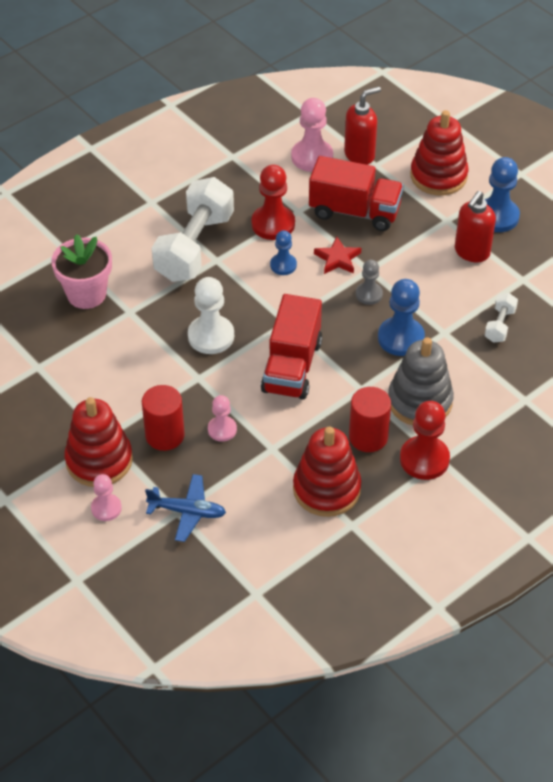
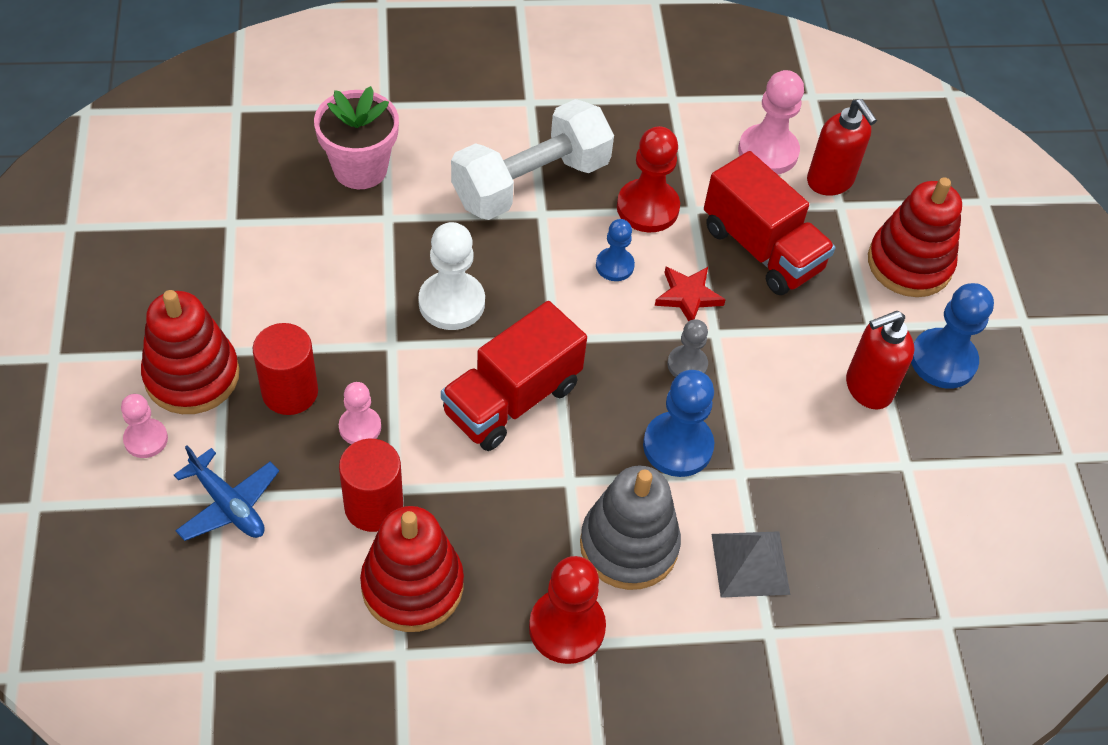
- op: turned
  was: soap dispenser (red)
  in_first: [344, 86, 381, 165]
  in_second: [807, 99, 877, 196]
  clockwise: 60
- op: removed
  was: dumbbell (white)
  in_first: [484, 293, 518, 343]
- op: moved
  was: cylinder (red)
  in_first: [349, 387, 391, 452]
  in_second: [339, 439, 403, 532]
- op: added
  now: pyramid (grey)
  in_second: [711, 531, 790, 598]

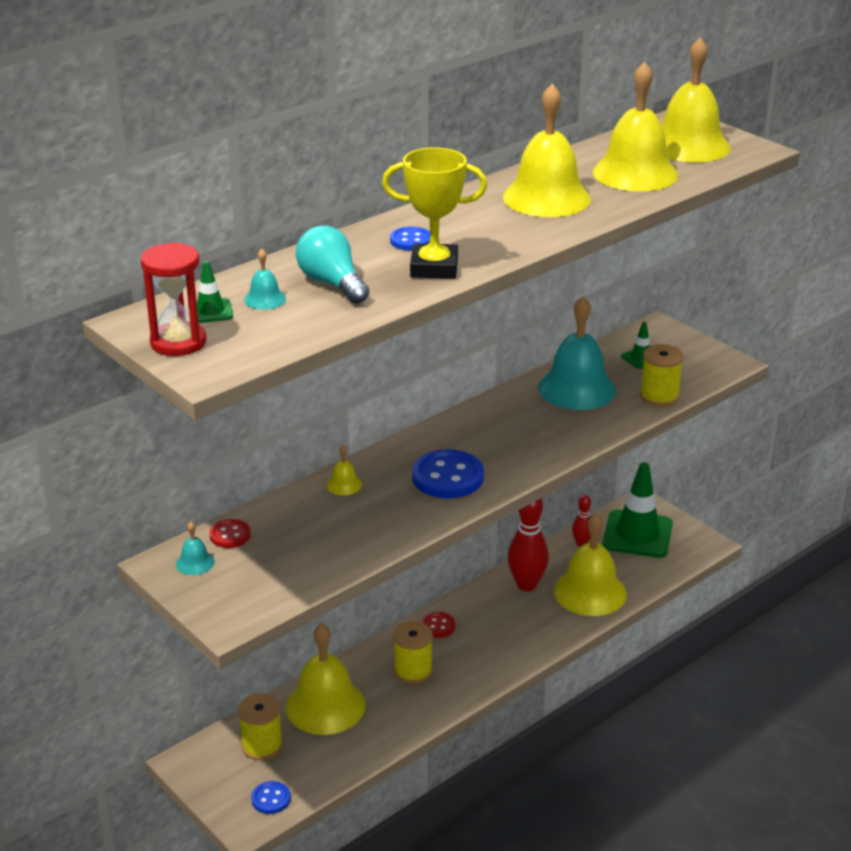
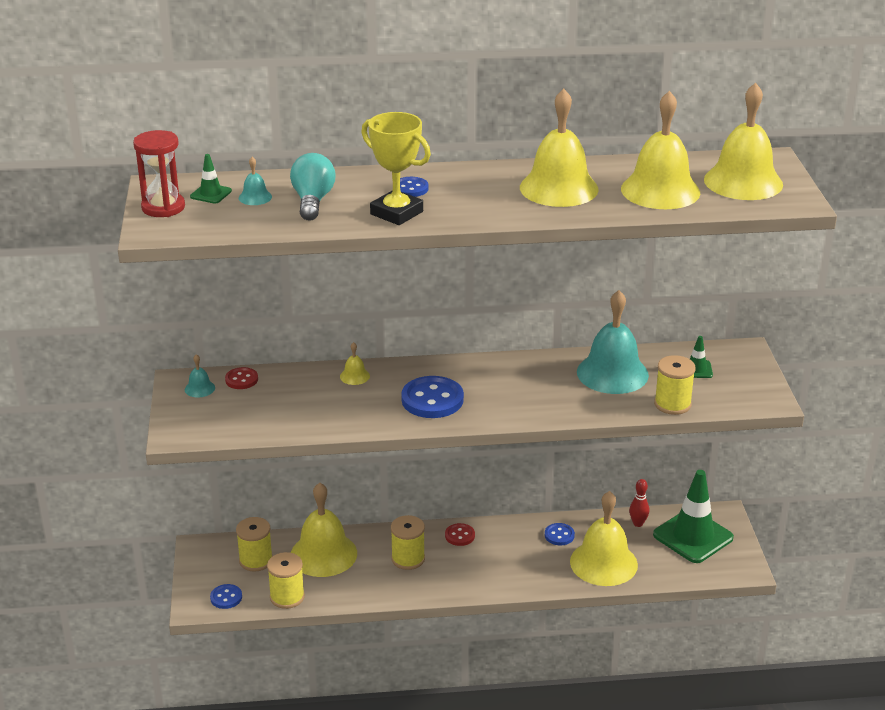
- op: replaced
  was: bowling pin (red)
  now: button (blue)
  in_first: [507, 499, 549, 591]
  in_second: [545, 523, 575, 546]
- op: added
  now: spool (yellow)
  in_second: [267, 552, 305, 609]

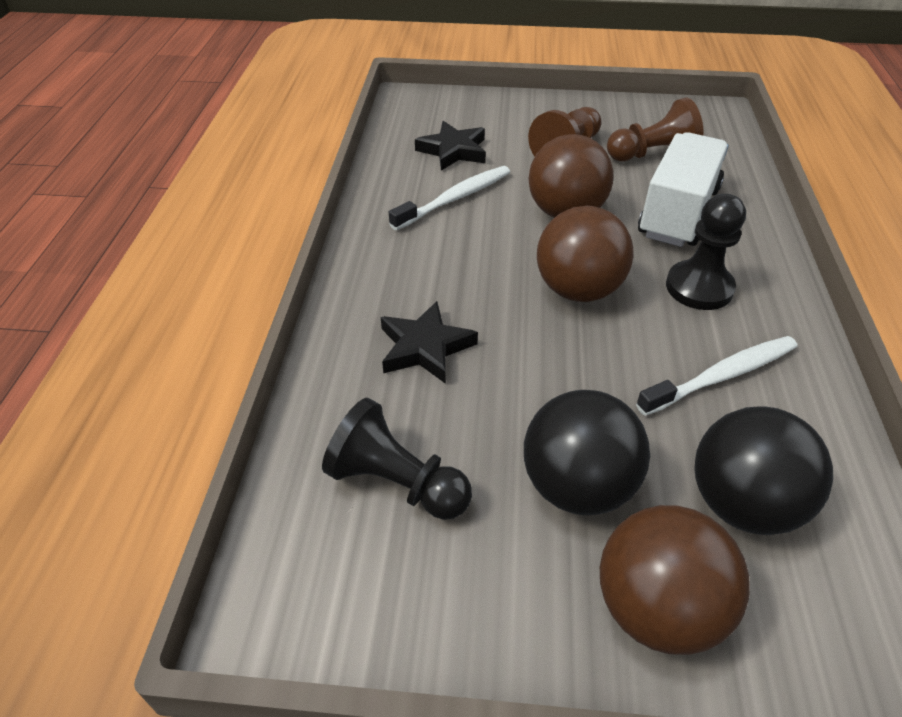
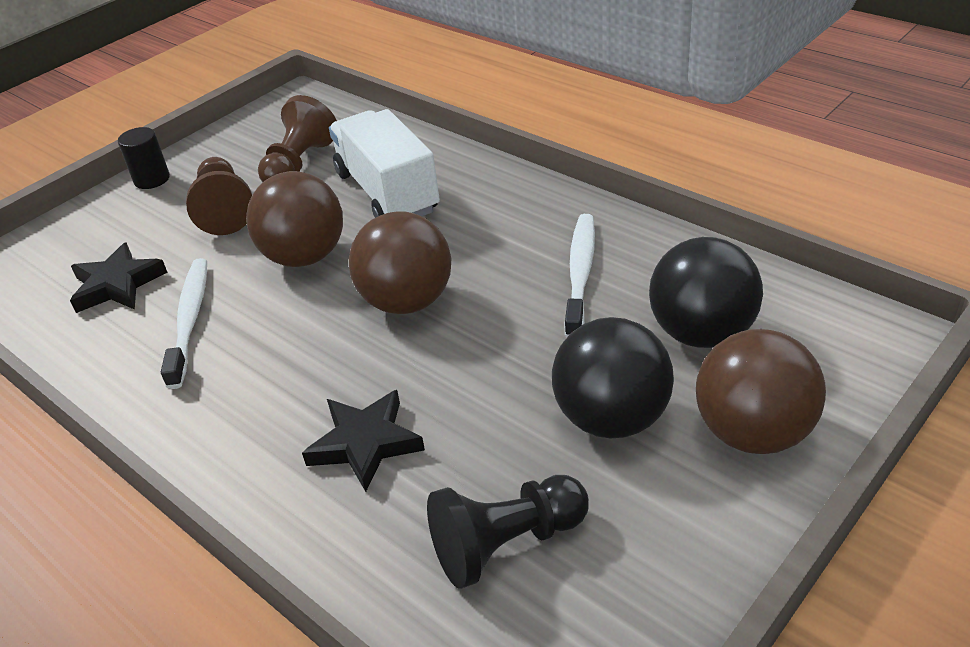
- op: removed
  was: pawn (black)
  in_first: [666, 194, 746, 310]
- op: added
  now: cylinder (black)
  in_second: [118, 127, 170, 189]

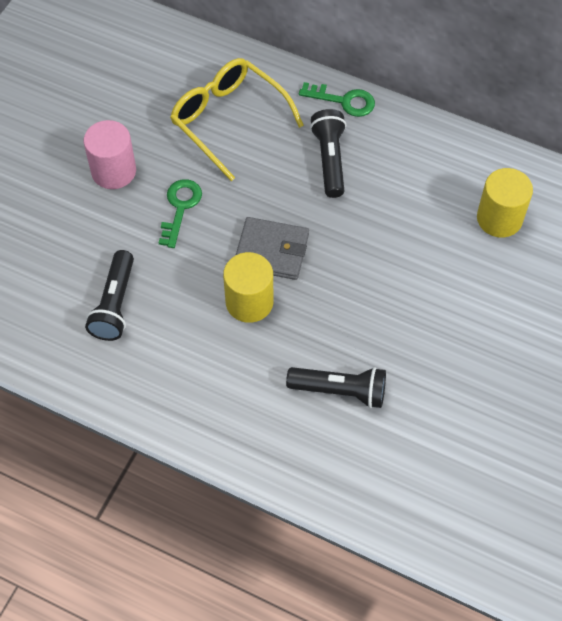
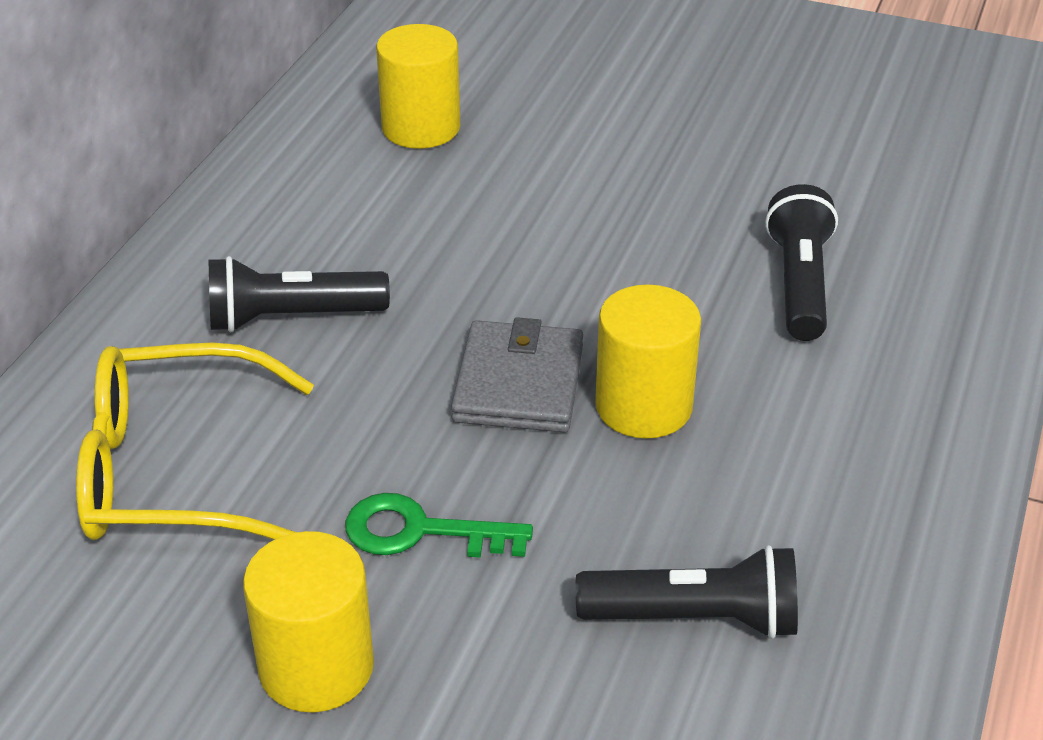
- op: turned
  was: glasses (yellow)
  in_first: [170, 58, 304, 181]
  in_second: [76, 343, 314, 540]
  clockwise: 45
- op: removed
  was: key (green)
  in_first: [299, 82, 375, 117]
- op: recoloured
  was: cylinder (pink)
  now: cylinder (yellow)
  in_first: [84, 120, 136, 189]
  in_second: [243, 531, 374, 712]

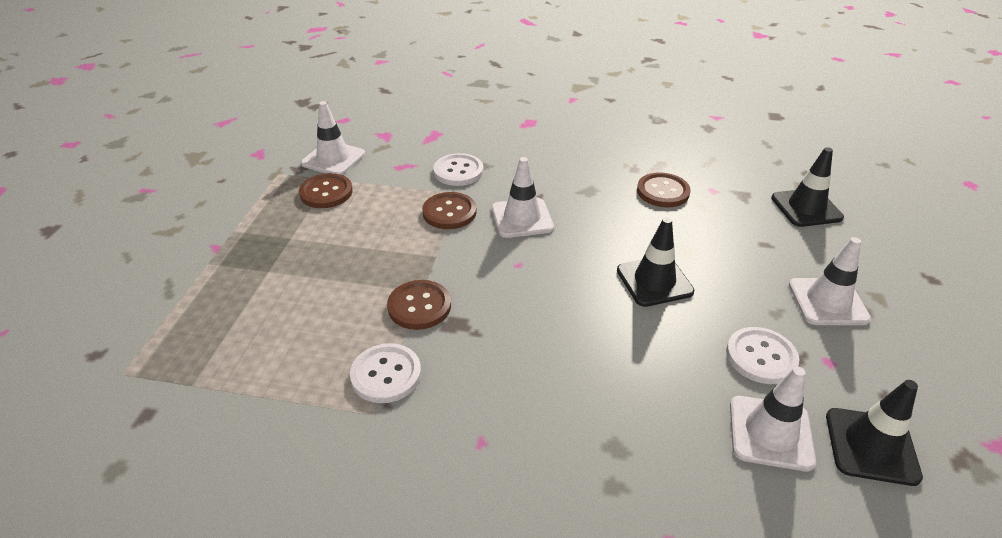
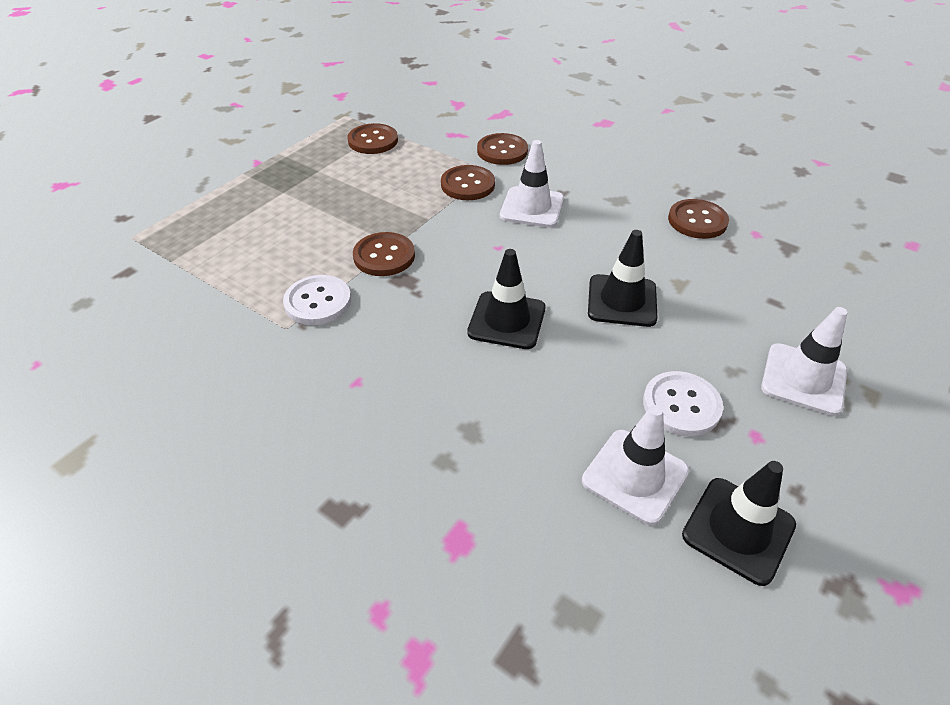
- op: removed
  was: traffic cone (white)
  in_first: [301, 101, 365, 175]
- op: moved
  was: traffic cone (black)
  in_first: [771, 147, 844, 227]
  in_second: [467, 249, 546, 349]
- op: recoloured
  was: button (white)
  now: button (brown)
  in_first: [433, 153, 483, 186]
  in_second: [477, 133, 528, 165]

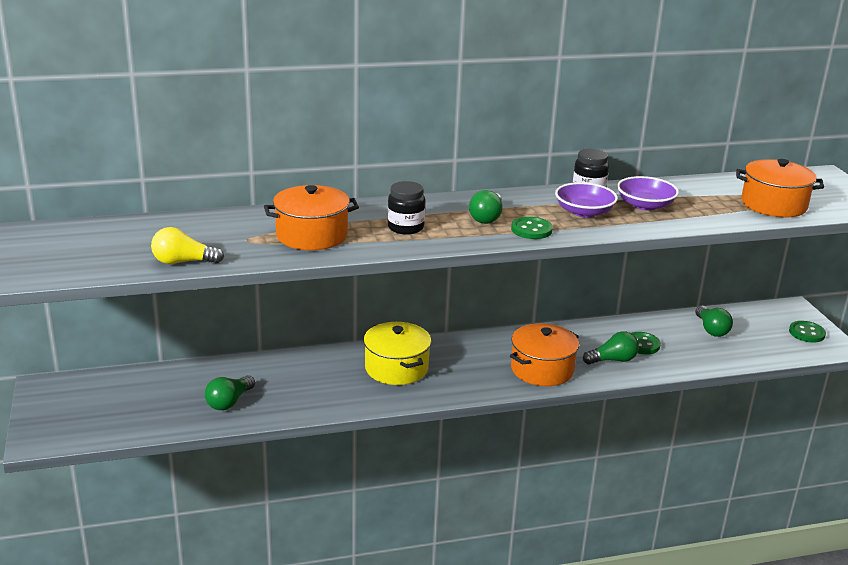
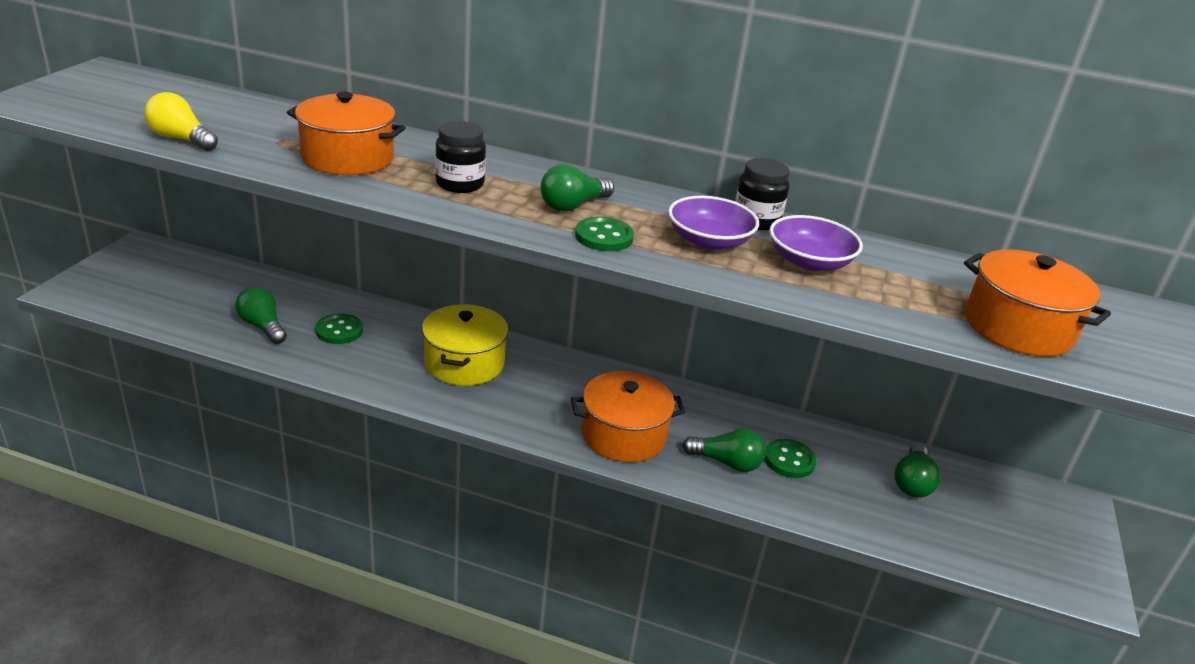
- op: moved
  was: button (green)
  in_first: [789, 321, 826, 343]
  in_second: [315, 314, 363, 344]
- op: turned
  was: light bulb (green)
  in_first: [205, 375, 255, 410]
  in_second: [235, 286, 287, 344]
  clockwise: 75

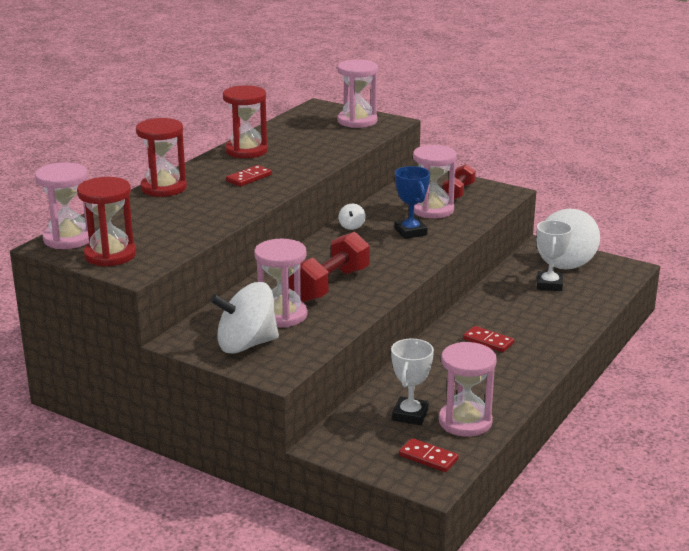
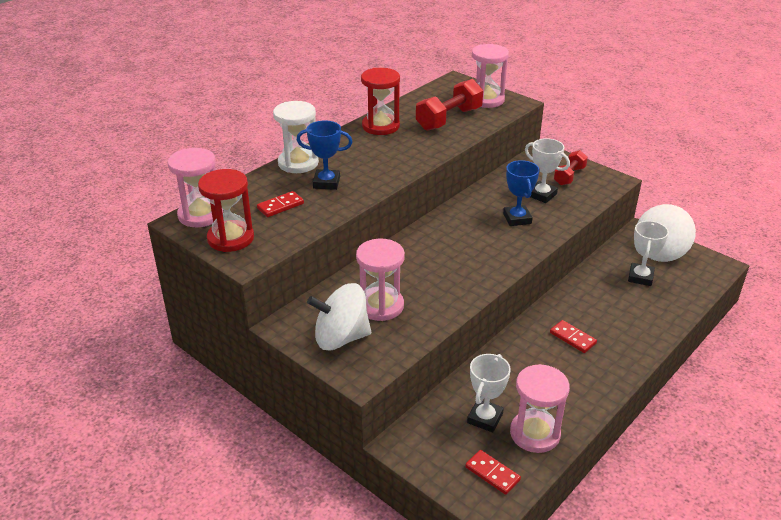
- op: recoloured
  was: hourglass (red)
  now: hourglass (white)
  in_first: [136, 118, 187, 197]
  in_second: [273, 101, 319, 173]
- op: replaced
  was: hourglass (pink)
  now: trophy (white)
  in_first: [413, 145, 457, 219]
  in_second: [525, 138, 570, 203]
- op: moved
  was: domino (red)
  in_first: [226, 165, 272, 187]
  in_second: [257, 191, 304, 217]
- op: removed
  was: spinning top (white)
  in_first: [338, 204, 366, 230]
- op: moved
  was: dumbbell (red)
  in_first: [289, 232, 370, 302]
  in_second: [416, 79, 483, 131]
- op: added
  now: trophy (blue)
  in_second: [297, 121, 352, 190]

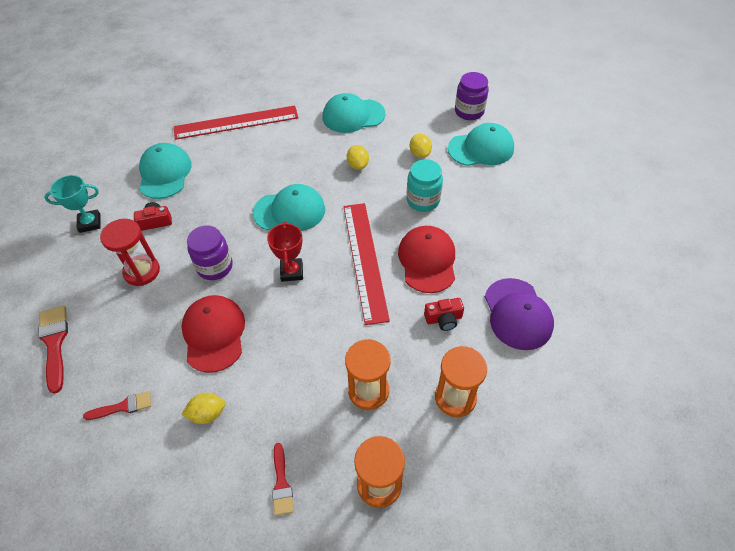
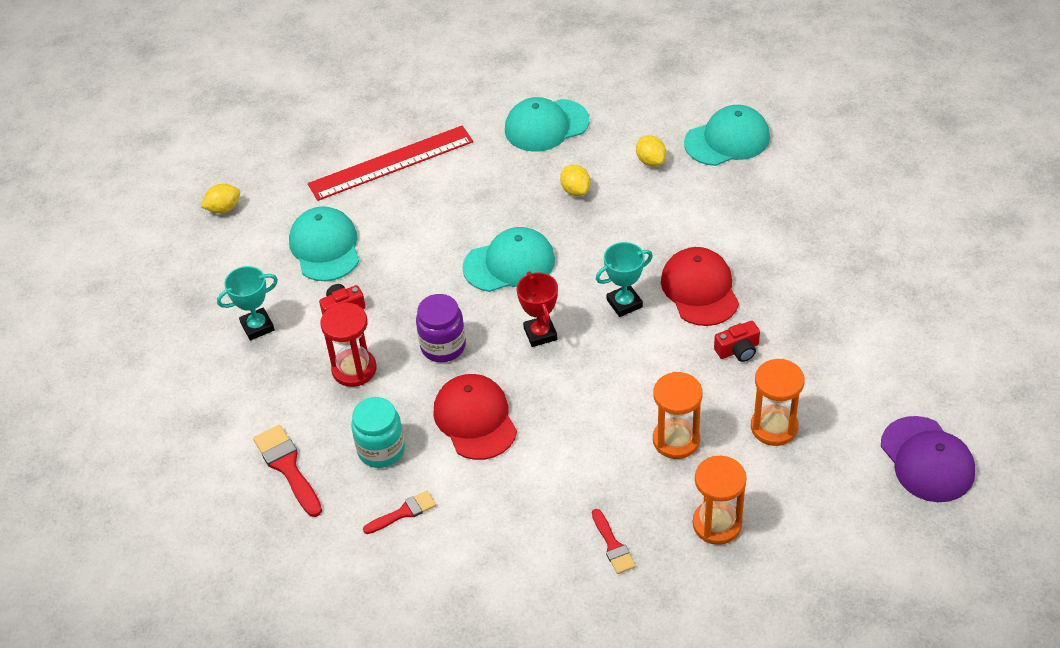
- op: removed
  was: jar (purple)
  in_first: [455, 72, 489, 120]
- op: moved
  was: jar (turquoise)
  in_first: [407, 159, 443, 212]
  in_second: [351, 397, 405, 468]
- op: replaced
  was: ruler (red)
  now: trophy (turquoise)
  in_first: [344, 203, 390, 325]
  in_second: [596, 242, 653, 317]
- op: moved
  was: cap (purple)
  in_first: [485, 278, 554, 350]
  in_second: [881, 416, 975, 502]
- op: moved
  was: lemon (yellow)
  in_first: [182, 393, 226, 424]
  in_second: [201, 184, 240, 213]

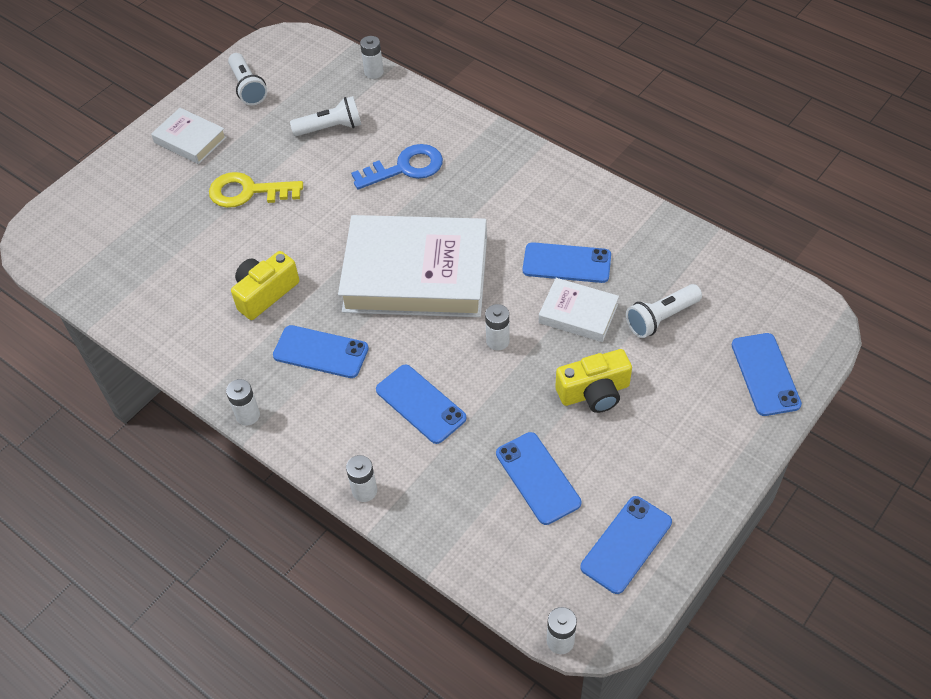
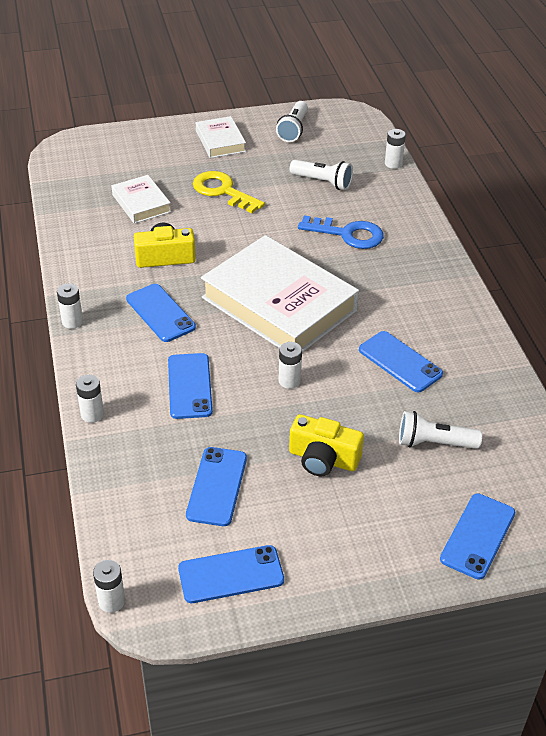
- op: moved
  was: book (white)
  in_first: [539, 278, 619, 342]
  in_second: [111, 175, 171, 224]

